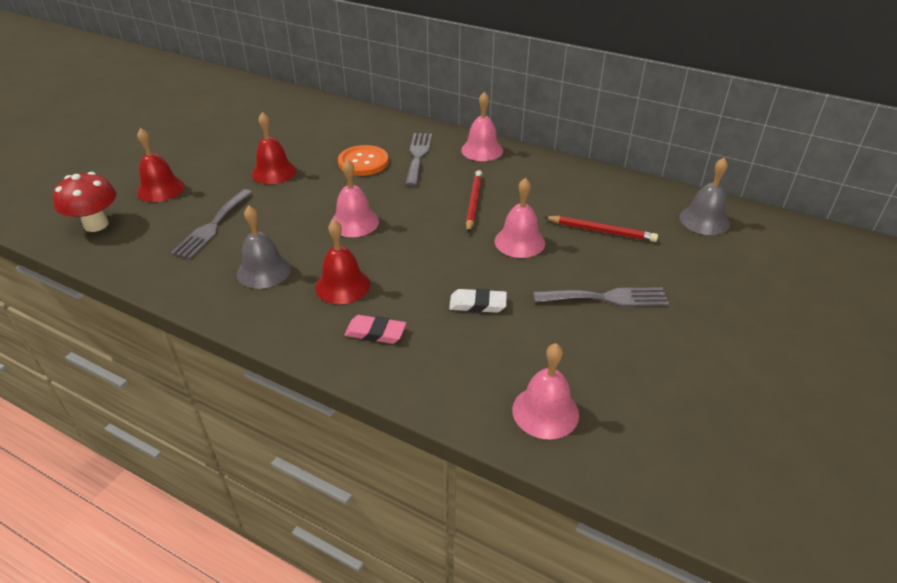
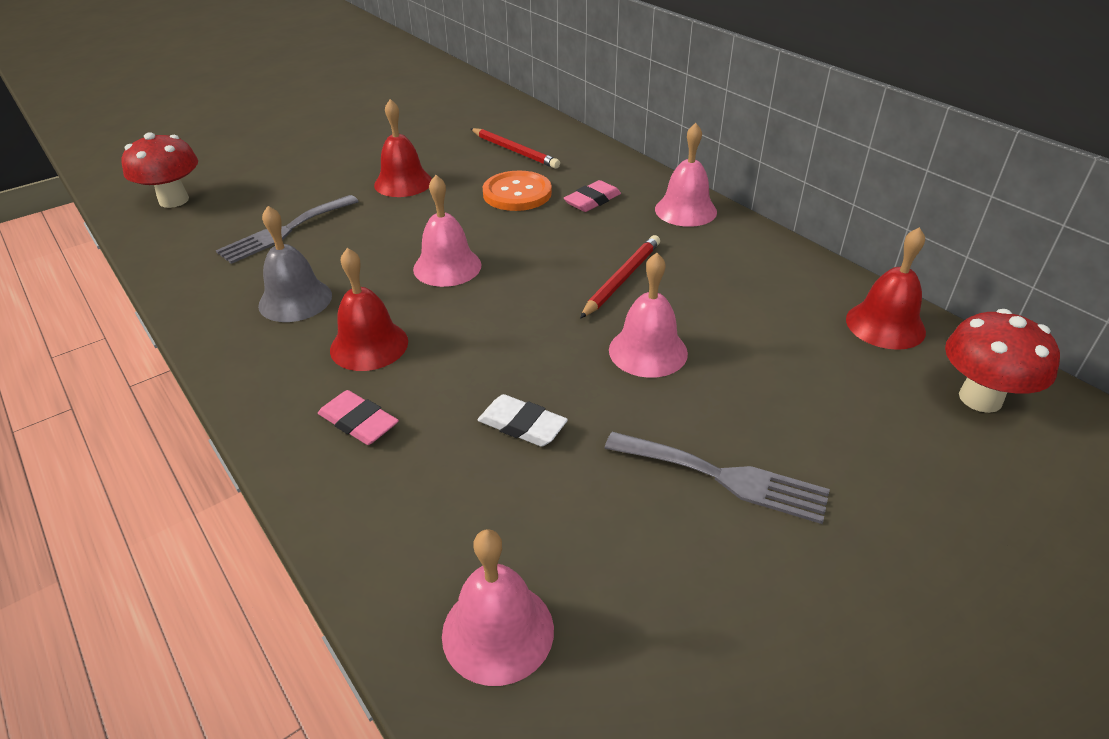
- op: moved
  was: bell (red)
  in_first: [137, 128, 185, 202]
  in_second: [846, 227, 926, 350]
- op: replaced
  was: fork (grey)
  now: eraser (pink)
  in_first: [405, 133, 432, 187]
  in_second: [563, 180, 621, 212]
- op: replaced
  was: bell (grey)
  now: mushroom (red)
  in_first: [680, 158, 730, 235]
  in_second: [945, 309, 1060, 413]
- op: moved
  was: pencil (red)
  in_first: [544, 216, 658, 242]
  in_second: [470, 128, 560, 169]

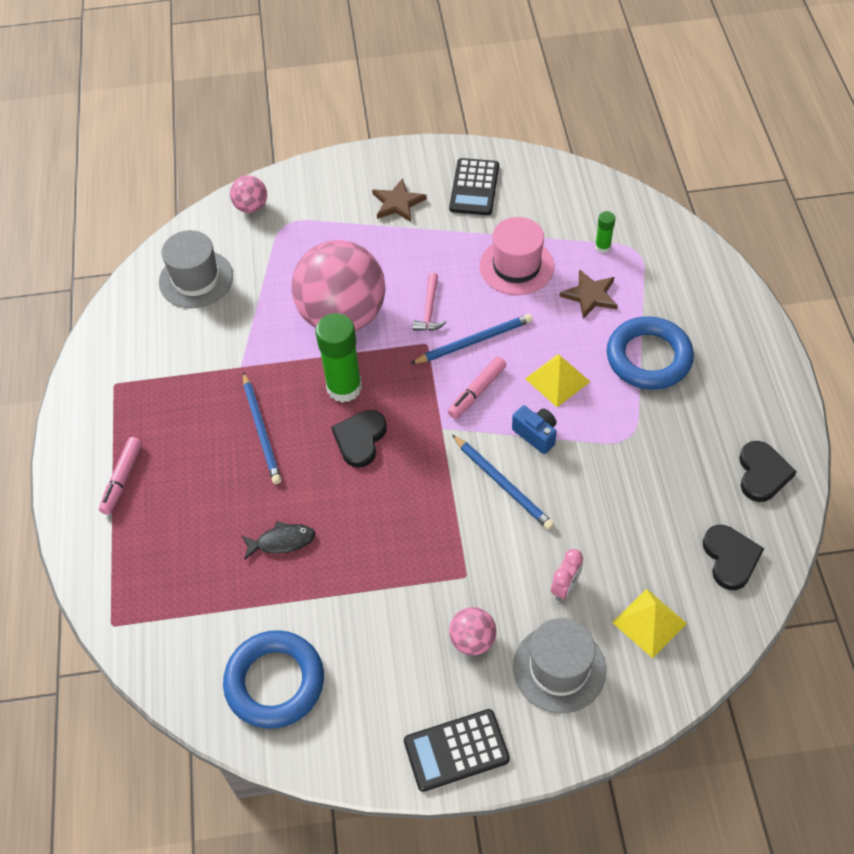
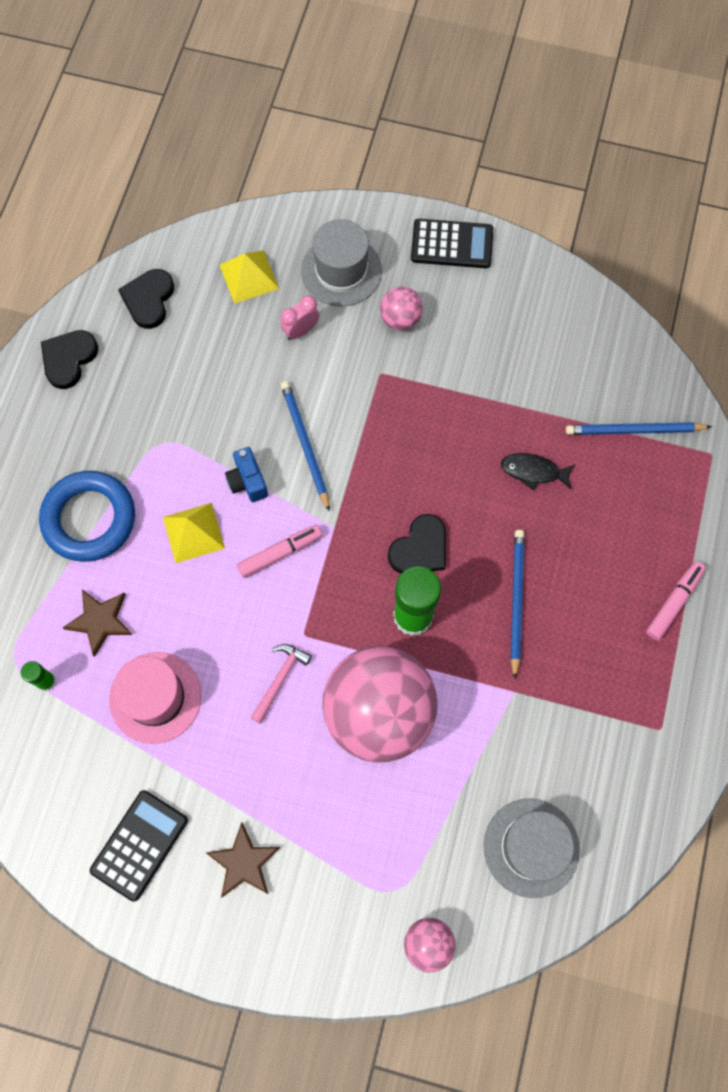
- op: moved
  was: pencil (blue)
  in_first: [410, 314, 532, 364]
  in_second: [566, 422, 712, 435]
- op: removed
  was: ring (blue)
  in_first: [223, 630, 324, 729]

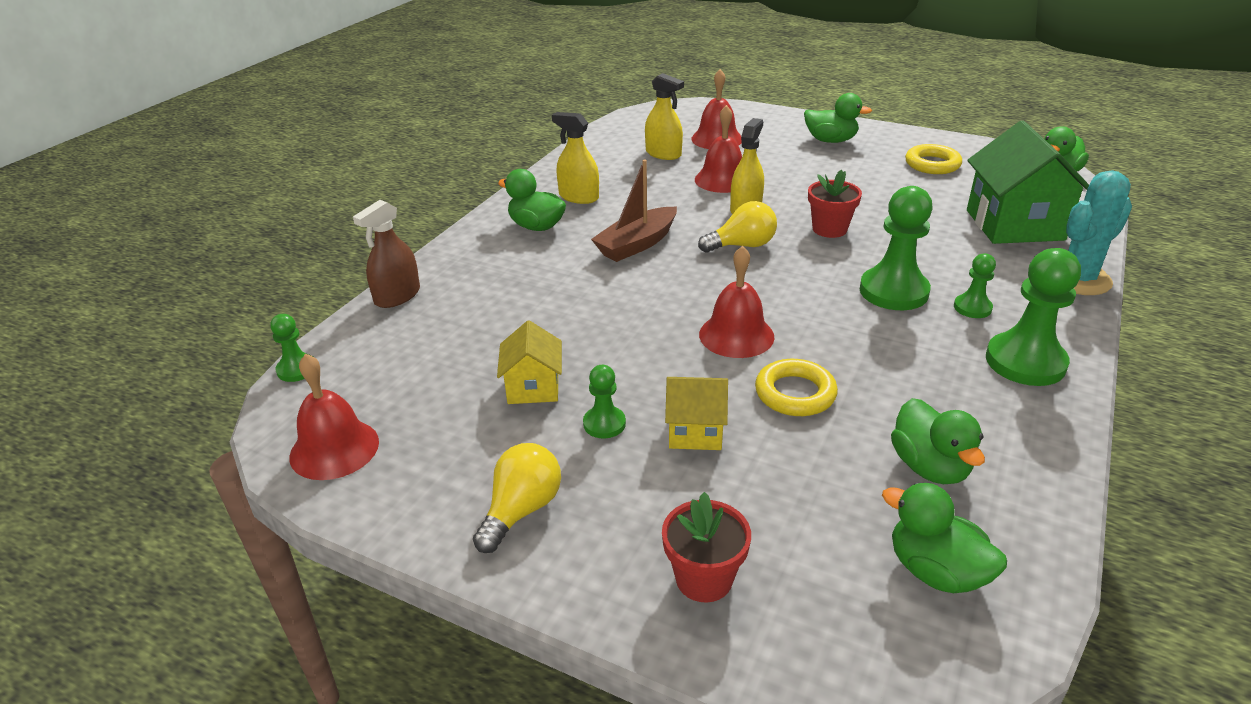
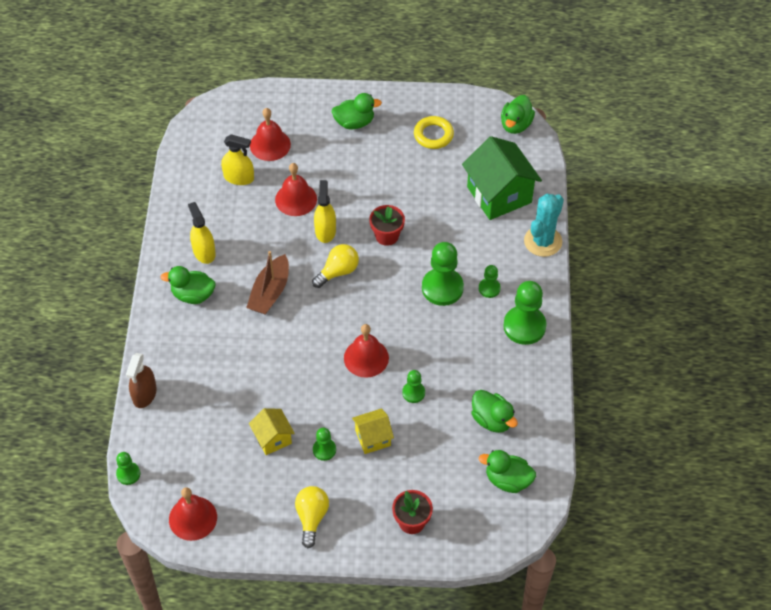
- op: turned
  was: spray bottle (yellow)
  in_first: [552, 112, 599, 204]
  in_second: [188, 202, 216, 264]
  clockwise: 60
- op: replaced
  was: ring (yellow)
  now: pawn (green)
  in_first: [755, 359, 838, 416]
  in_second: [402, 370, 425, 403]

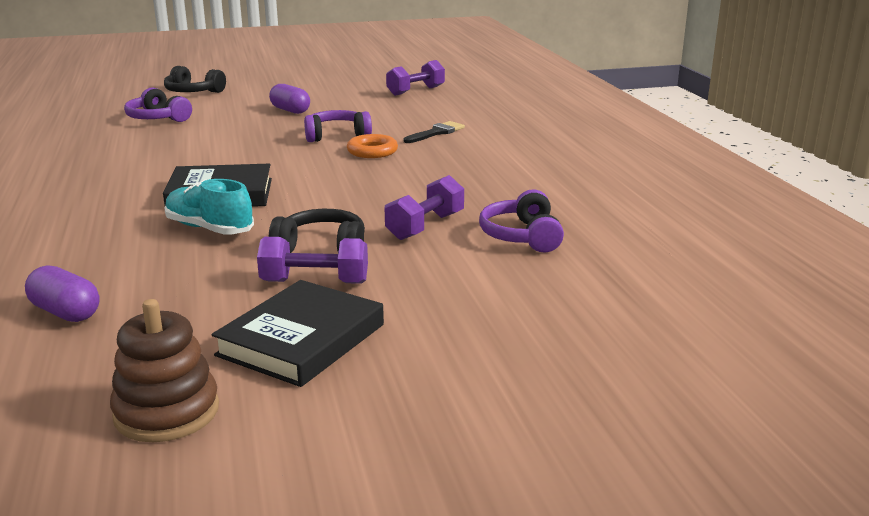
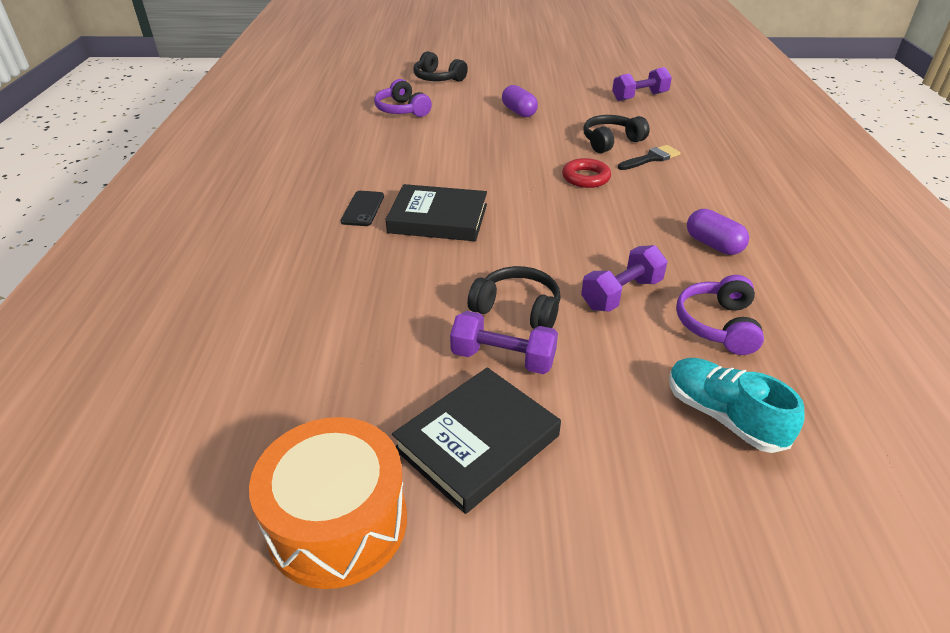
- op: removed
  was: headphones (purple)
  in_first: [304, 110, 372, 142]
- op: recoloured
  was: ring (orange)
  now: ring (red)
  in_first: [347, 134, 398, 158]
  in_second: [562, 158, 611, 188]
- op: moved
  was: shoe (turquoise)
  in_first: [164, 179, 254, 234]
  in_second: [669, 358, 805, 453]
- op: moved
  was: capsule (purple)
  in_first: [25, 265, 100, 322]
  in_second: [687, 209, 749, 255]
- op: replaced
  was: stacking toy (brown)
  now: drum (orange)
  in_first: [110, 299, 219, 442]
  in_second: [249, 417, 407, 589]
- op: added
  now: headphones (black)
  in_second: [583, 115, 650, 153]
- op: added
  now: phone (black)
  in_second: [340, 191, 384, 226]

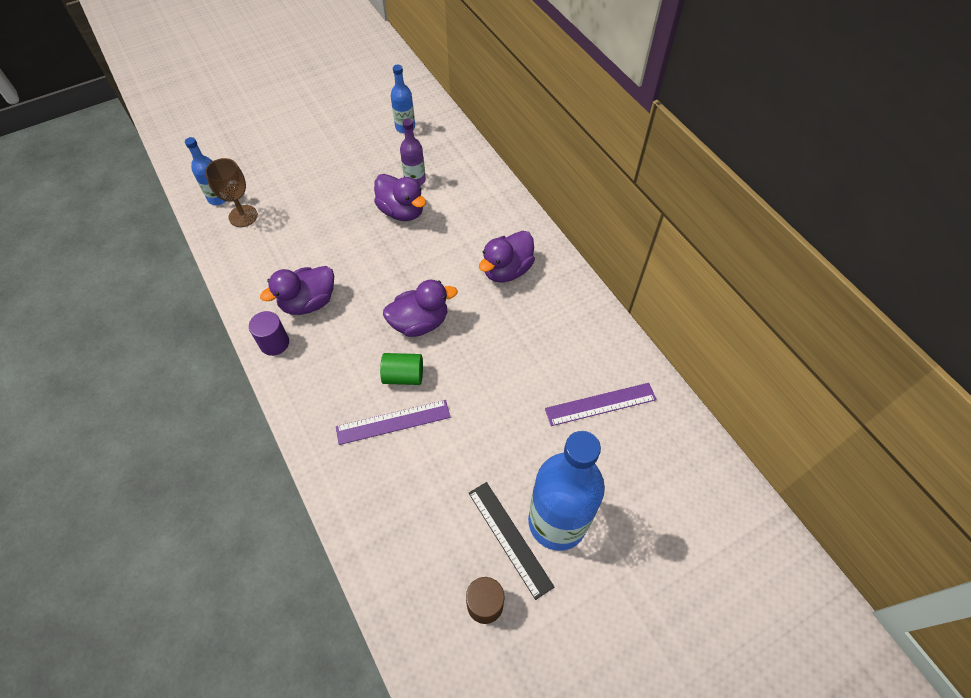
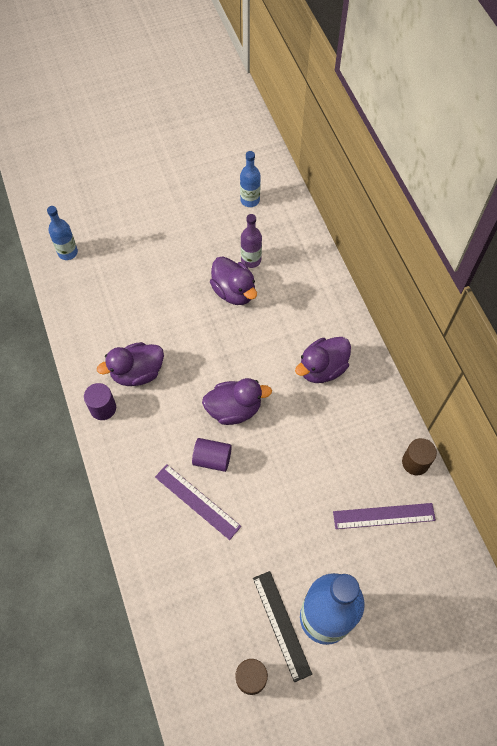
- op: removed
  was: goblet (brown)
  in_first: [205, 158, 258, 227]
- op: recoloured
  was: cylinder (green)
  now: cylinder (purple)
  in_first: [380, 353, 423, 385]
  in_second: [192, 438, 232, 472]
- op: turned
  was: ruler (purple)
  in_first: [336, 400, 451, 445]
  in_second: [155, 464, 241, 540]
  clockwise: 45
- op: added
  now: cylinder (brown)
  in_second: [402, 438, 437, 475]

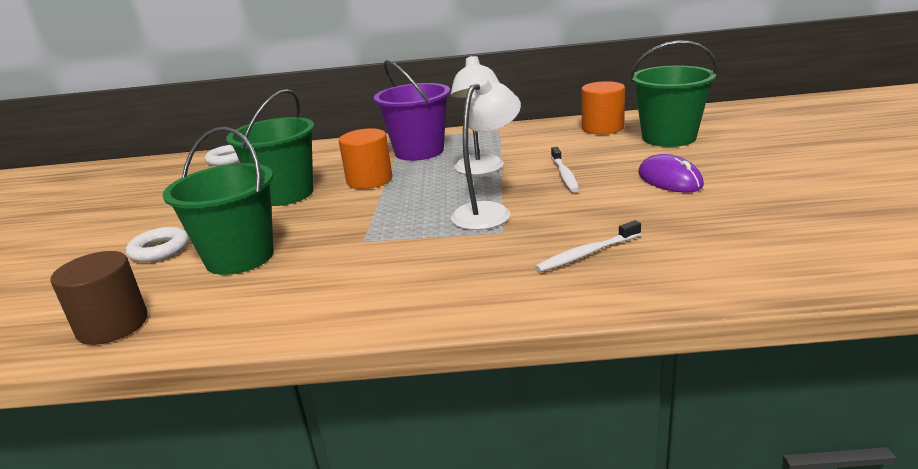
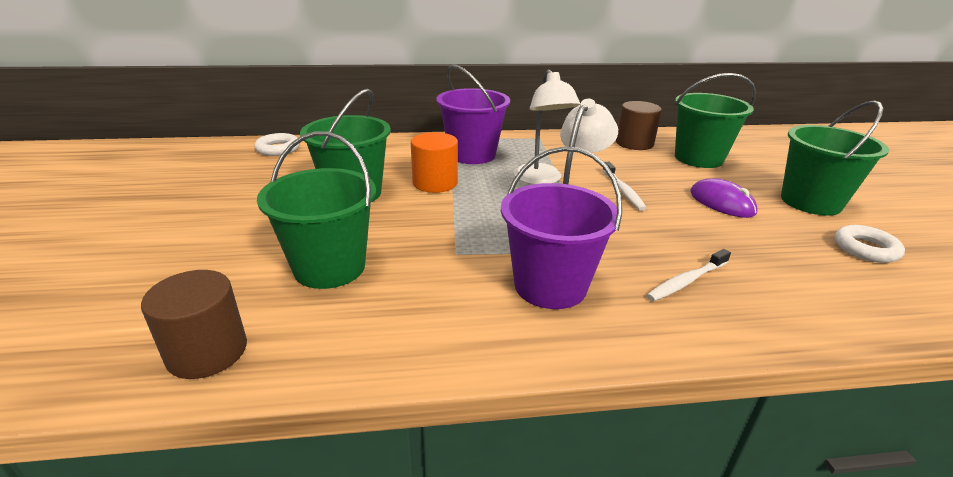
- op: recoloured
  was: cylinder (orange)
  now: cylinder (brown)
  in_first: [581, 81, 625, 134]
  in_second: [616, 101, 662, 150]
- op: moved
  was: ring (white)
  in_first: [126, 227, 189, 262]
  in_second: [835, 225, 905, 263]
- op: added
  now: bucket (green)
  in_second: [781, 100, 889, 216]
- op: added
  now: bucket (purple)
  in_second: [501, 146, 622, 309]

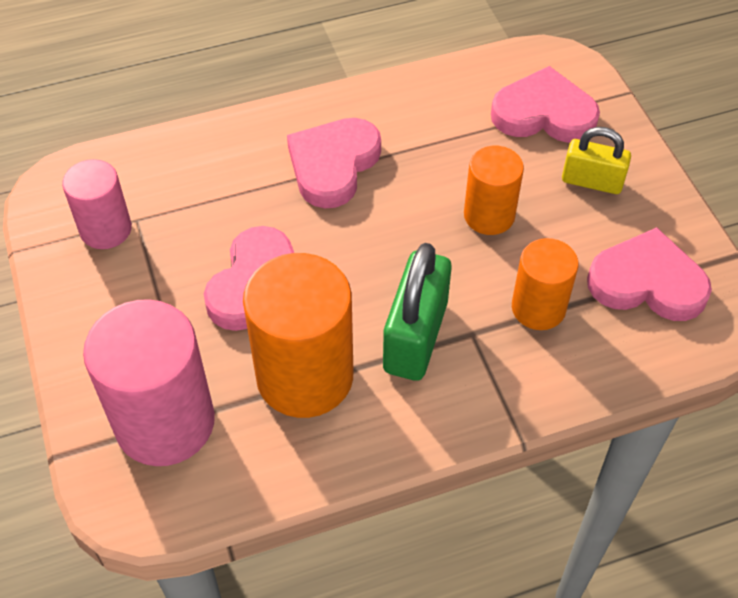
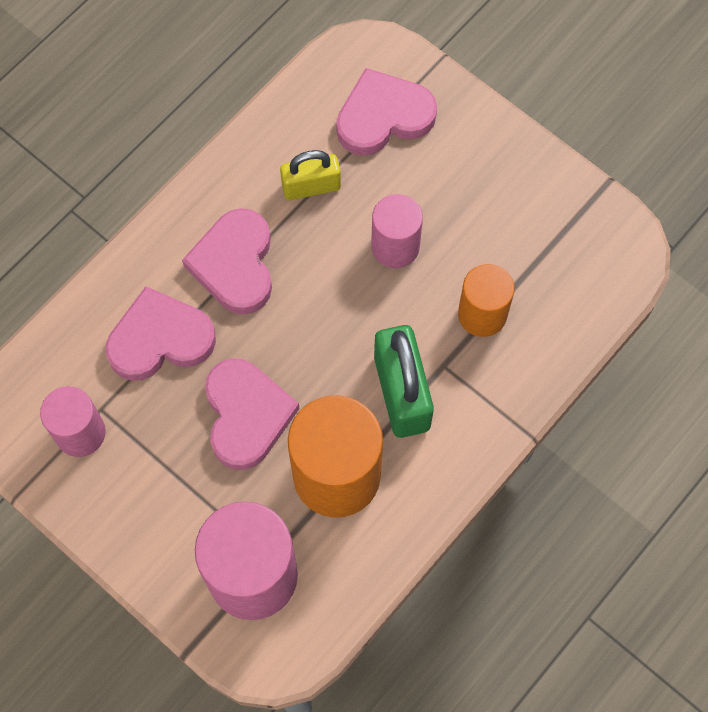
- op: moved
  was: padlock (yellow)
  in_first: [562, 127, 631, 194]
  in_second: [280, 150, 341, 200]
- op: recoloured
  was: cylinder (orange)
  now: cylinder (pink)
  in_first: [464, 146, 524, 235]
  in_second: [371, 194, 423, 268]
- op: moved
  was: heart (pink)
  in_first: [587, 227, 712, 321]
  in_second: [106, 286, 216, 381]

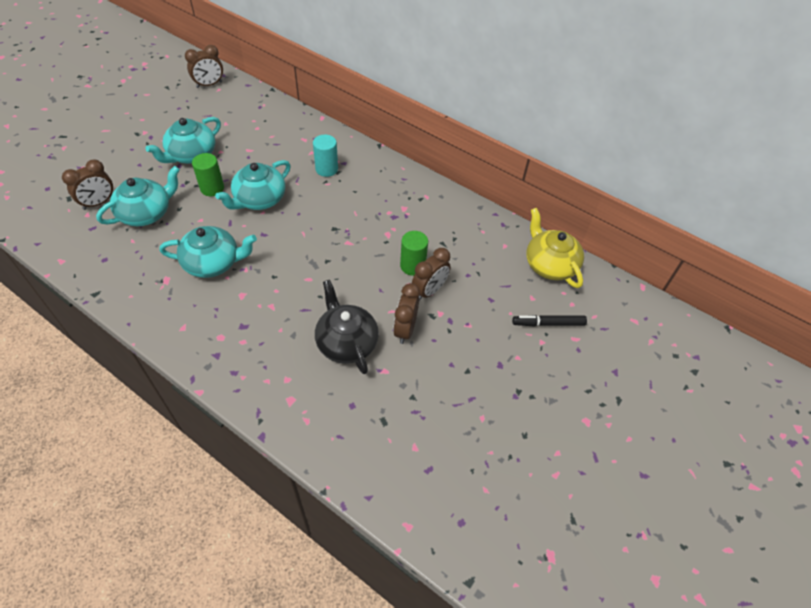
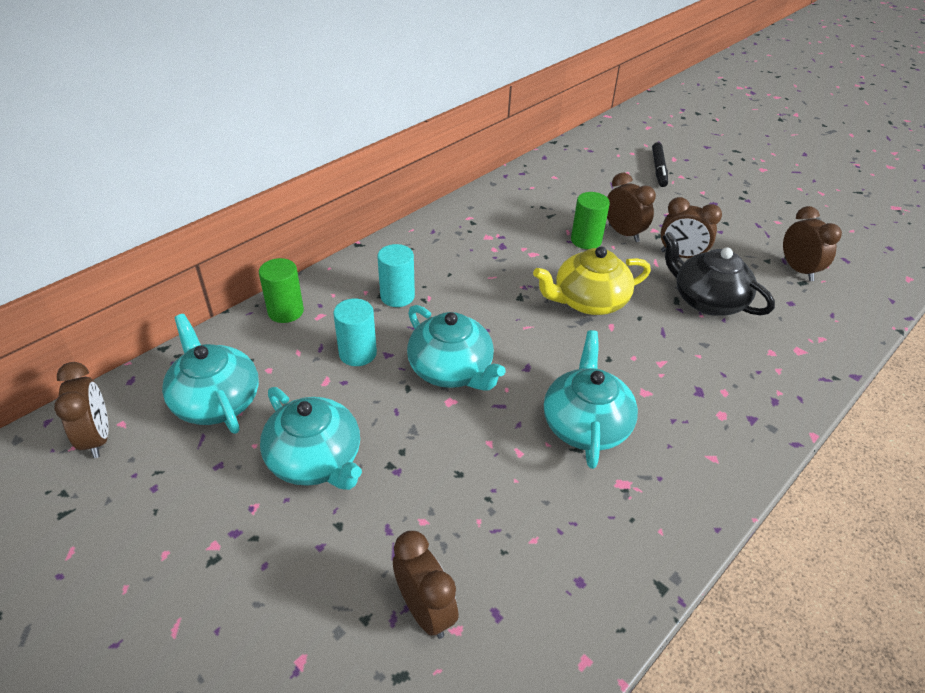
- op: moved
  was: cylinder (green)
  in_first: [192, 153, 224, 196]
  in_second: [259, 258, 304, 323]
- op: moved
  was: teapot (turquoise)
  in_first: [96, 166, 180, 226]
  in_second: [162, 314, 259, 434]
- op: moved
  was: teapot (yellow)
  in_first: [527, 208, 584, 288]
  in_second: [533, 246, 651, 315]
- op: turned
  was: teapot (black)
  in_first: [315, 280, 379, 374]
  in_second: [663, 232, 775, 316]
  clockwise: 60
- op: added
  now: clock (brown)
  in_second: [783, 206, 842, 281]
- op: added
  now: cylinder (turquoise)
  in_second: [333, 299, 377, 366]

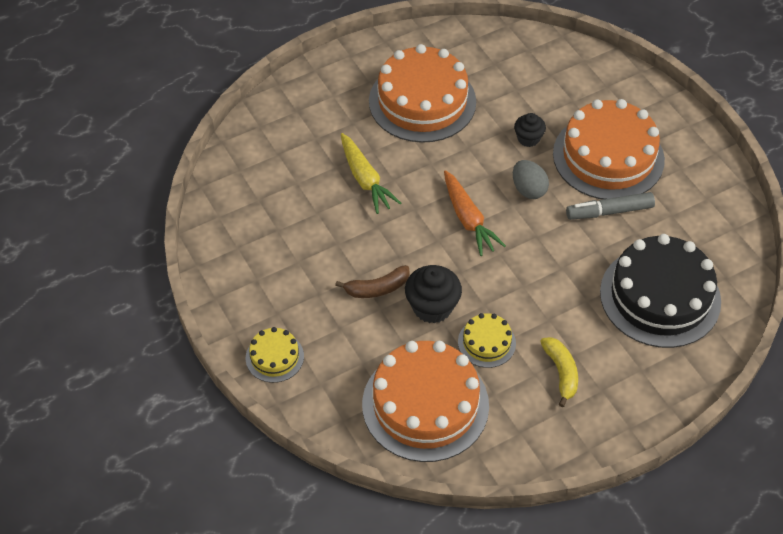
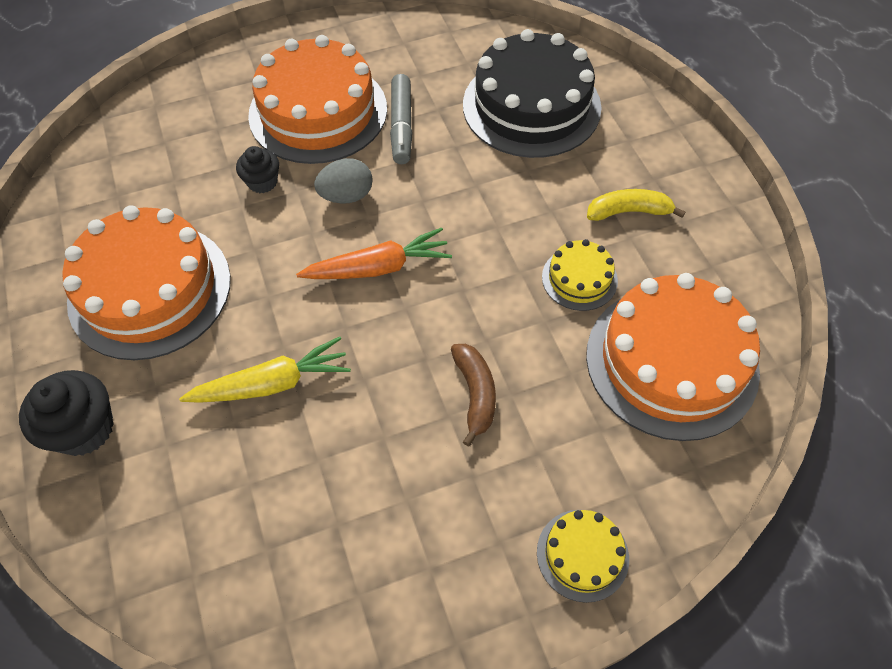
- op: moved
  was: cupcake (black)
  in_first: [405, 265, 462, 323]
  in_second: [19, 370, 114, 456]

